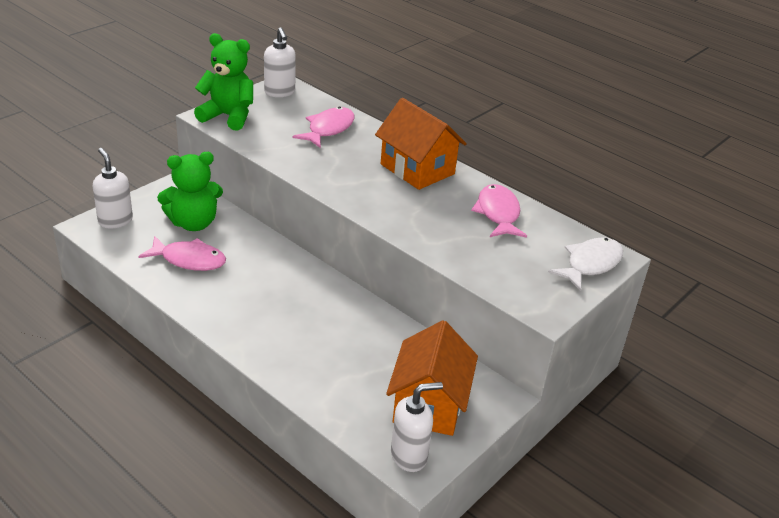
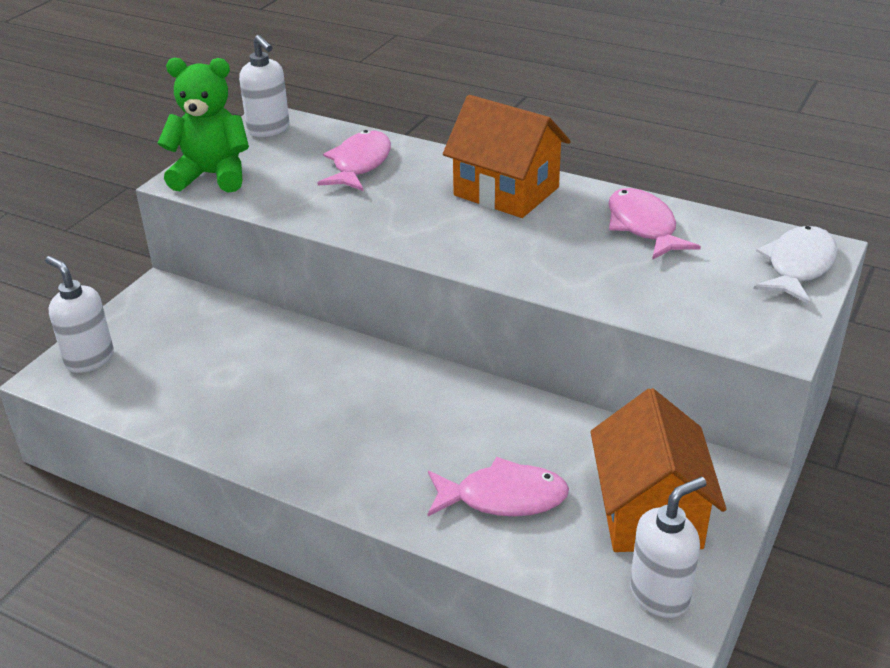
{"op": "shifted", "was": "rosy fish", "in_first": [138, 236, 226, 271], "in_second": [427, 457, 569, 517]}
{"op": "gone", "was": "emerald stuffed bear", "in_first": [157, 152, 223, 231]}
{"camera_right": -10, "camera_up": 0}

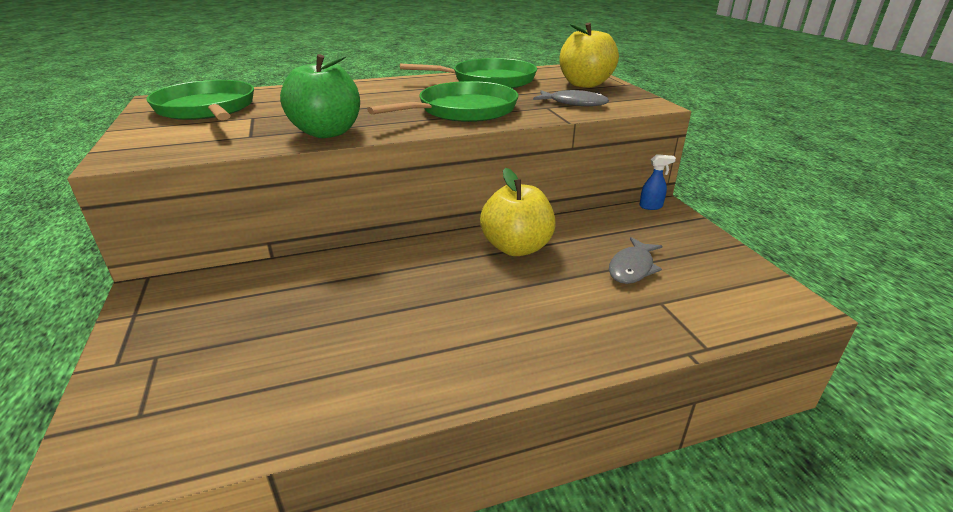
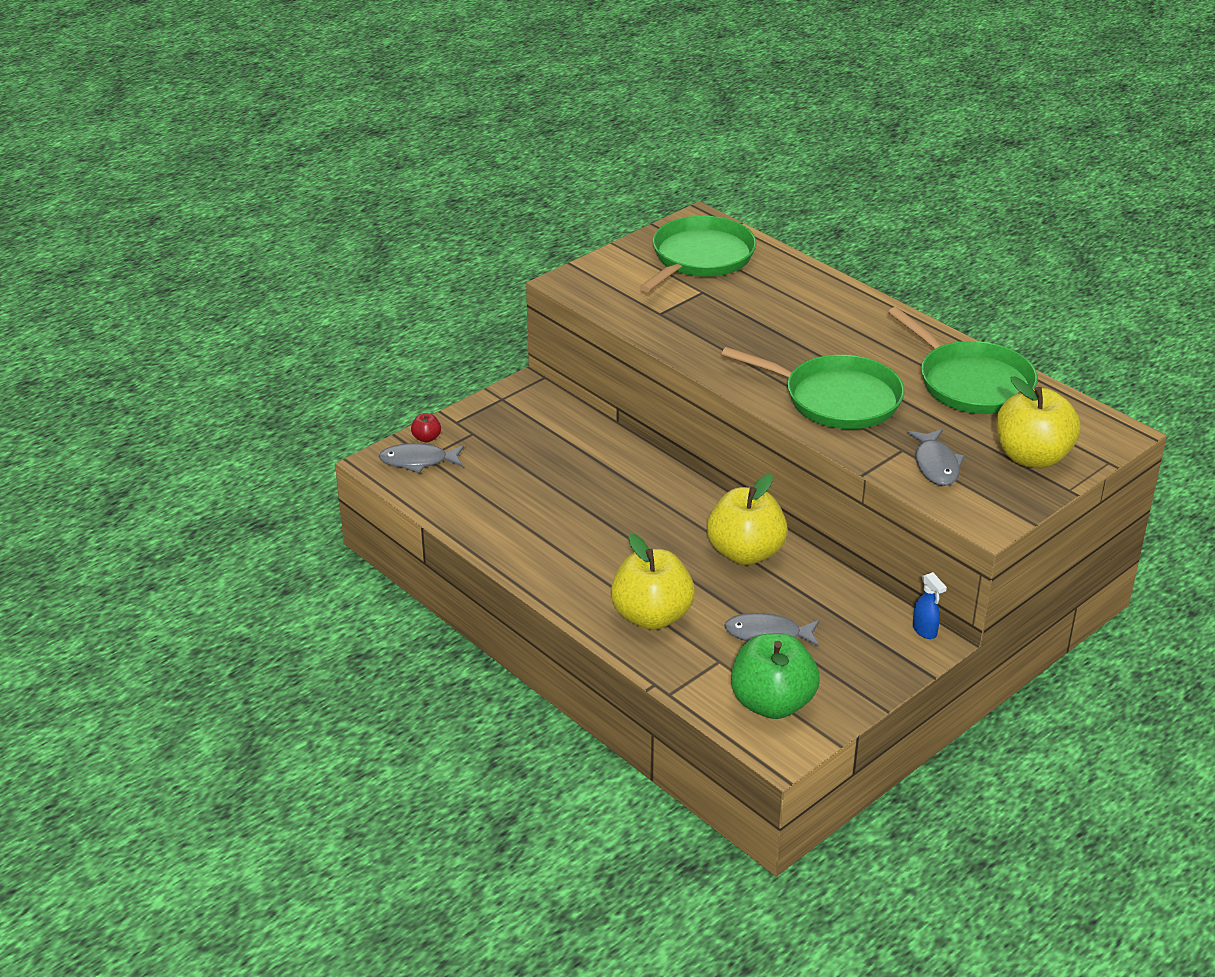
{"op": "new", "now": "grey fish", "in_second": [379, 443, 464, 473]}
{"op": "new", "now": "red apple fruit", "in_second": [411, 413, 441, 442]}
{"op": "new", "now": "golden apple fruit", "in_second": [611, 534, 695, 630]}
{"op": "shifted", "was": "emerald apple fruit", "in_first": [280, 54, 360, 138], "in_second": [731, 633, 820, 719]}
{"camera_right": 65, "camera_up": 5}

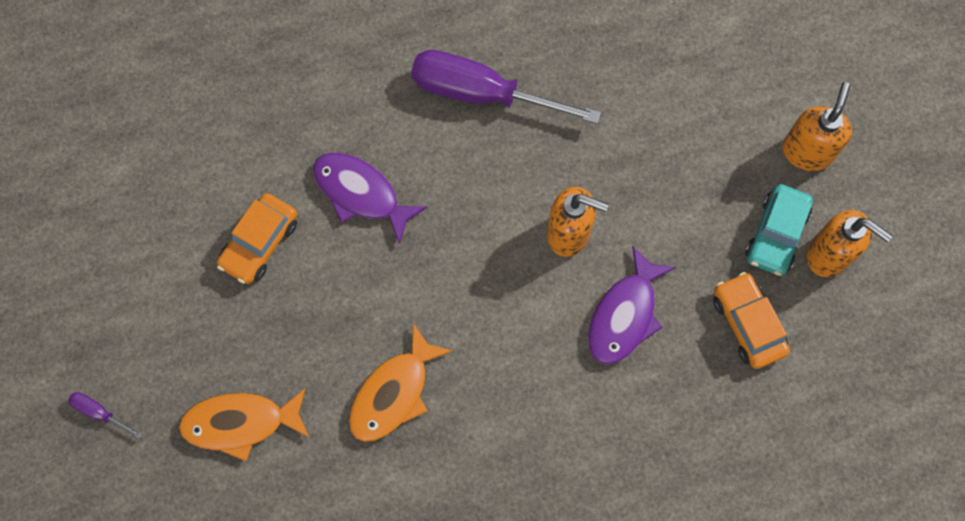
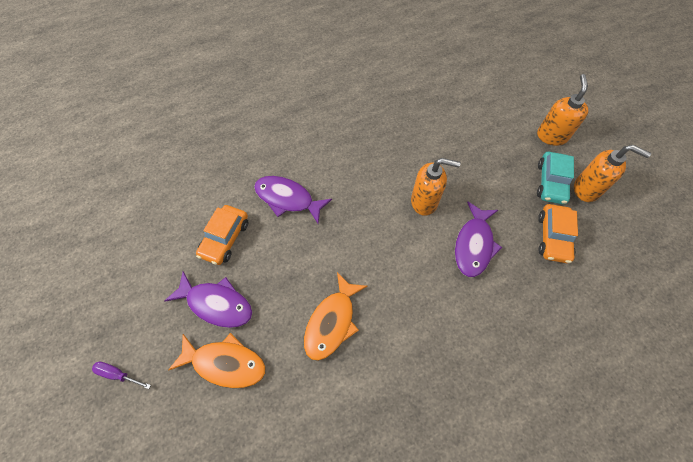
{"op": "new", "now": "violet fish", "in_second": [164, 271, 252, 328]}
{"op": "rotated", "was": "orange-coloured fish", "in_first": [179, 388, 310, 461], "in_second": [168, 333, 265, 388], "clockwise": -150}
{"op": "rotated", "was": "orange-coloured toy car", "in_first": [713, 272, 790, 369], "in_second": [538, 204, 578, 263], "clockwise": -135}
{"op": "gone", "was": "violet flat screwdriver", "in_first": [411, 50, 601, 124]}
{"camera_right": -10, "camera_up": -10}

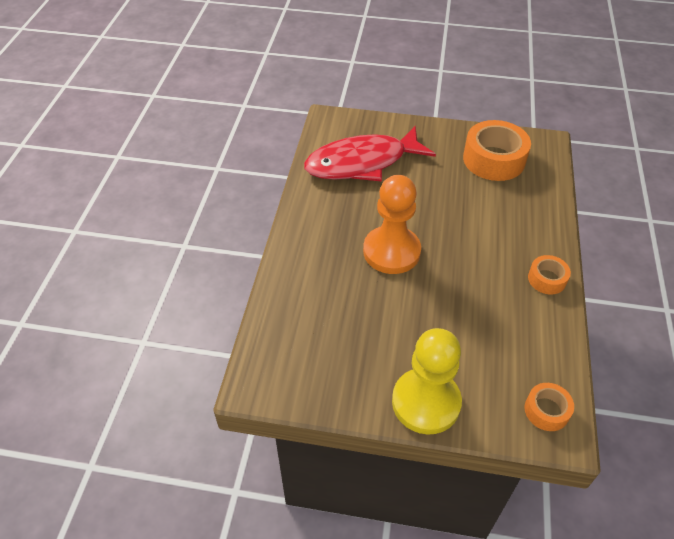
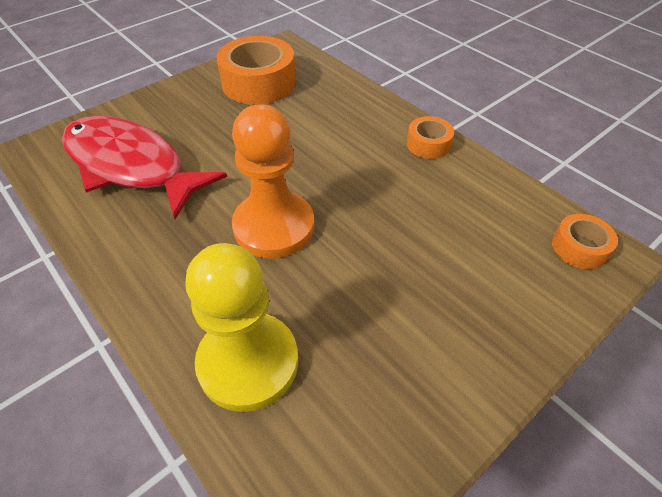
{"op": "rotated", "was": "red fish", "in_first": [304, 126, 436, 181], "in_second": [62, 116, 227, 219], "clockwise": 105}
{"op": "shifted", "was": "golden chess pawn", "in_first": [392, 328, 462, 435], "in_second": [185, 243, 298, 412]}
{"camera_right": -50, "camera_up": 0}

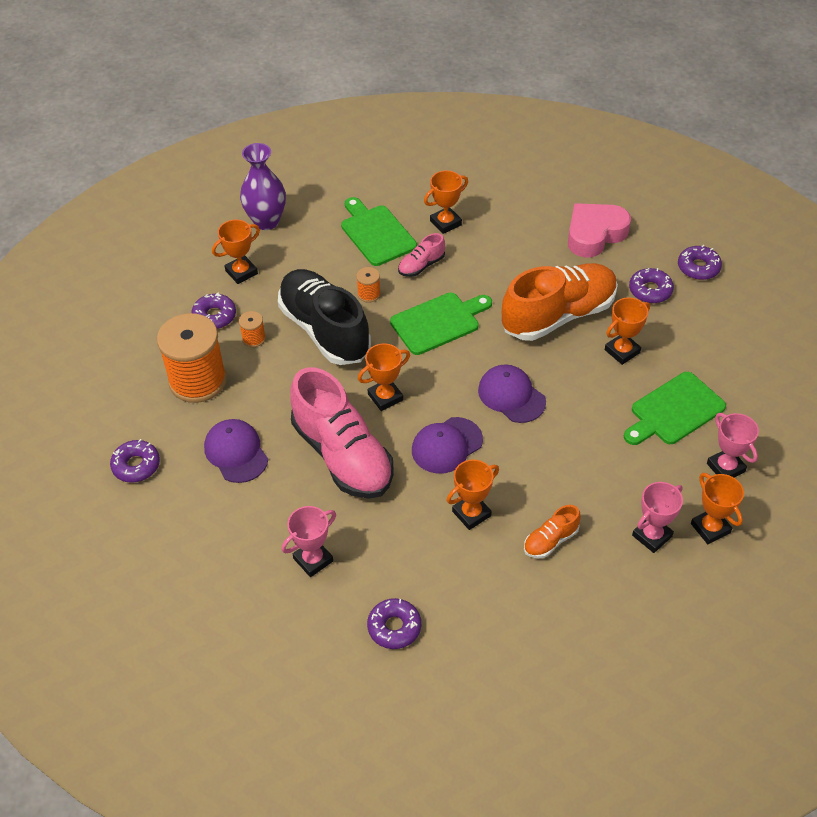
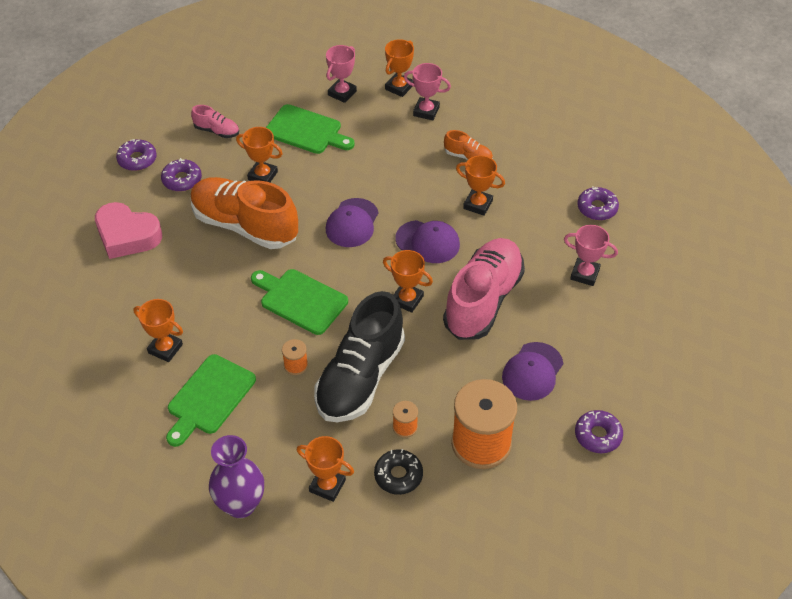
{"op": "shifted", "was": "rosy shoe", "in_first": [398, 233, 445, 277], "in_second": [191, 105, 239, 138]}
{"op": "repainted", "was": "violet doughnut", "now": "jet-black doughnut", "in_first": [191, 293, 236, 329], "in_second": [374, 449, 423, 495]}
{"camera_right": -120, "camera_up": 0}

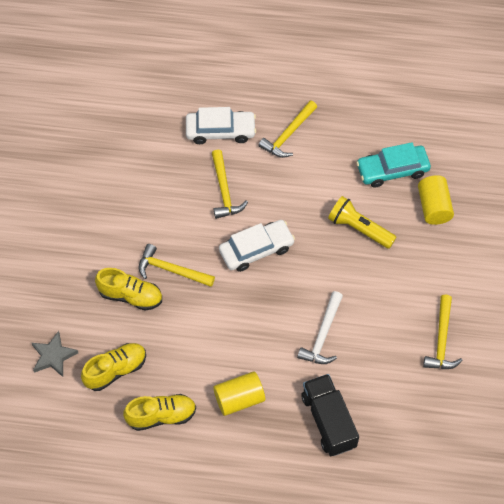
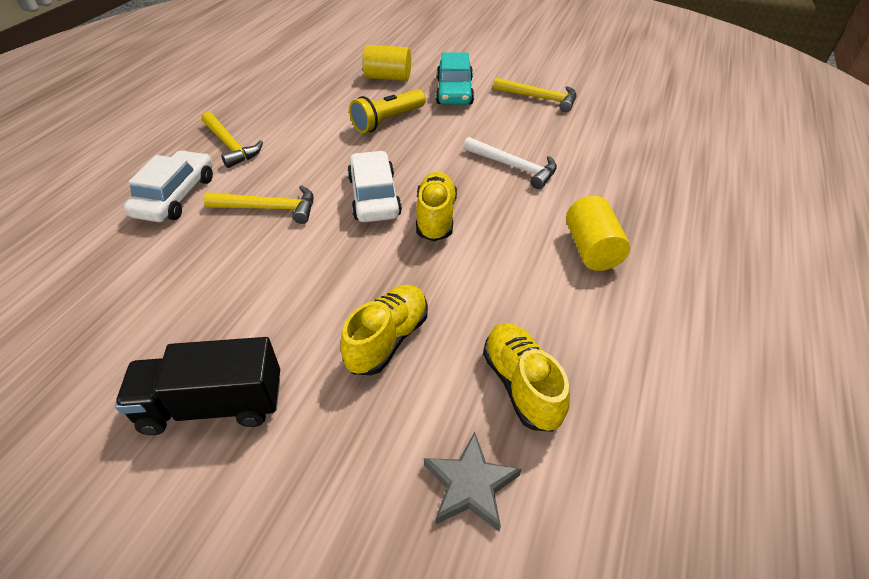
{"op": "shifted", "was": "jet-black lorry", "in_first": [302, 374, 359, 456], "in_second": [115, 337, 280, 435]}
{"op": "shifted", "was": "golden shoe", "in_first": [123, 394, 196, 431], "in_second": [416, 172, 457, 241]}
{"op": "shifted", "was": "teal toy car", "in_first": [356, 142, 431, 188], "in_second": [436, 52, 474, 105]}
{"op": "gone", "was": "golden hammer", "in_first": [139, 244, 215, 287]}
{"camera_right": -75, "camera_up": -15}

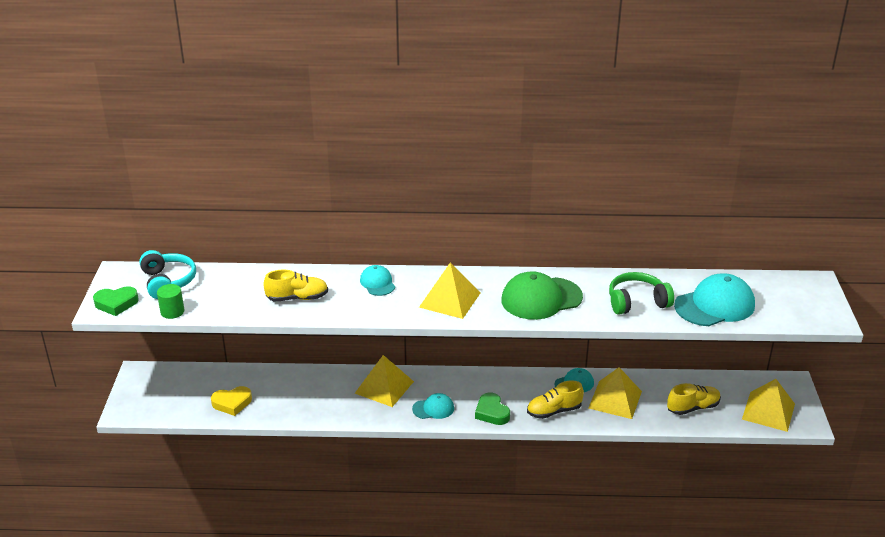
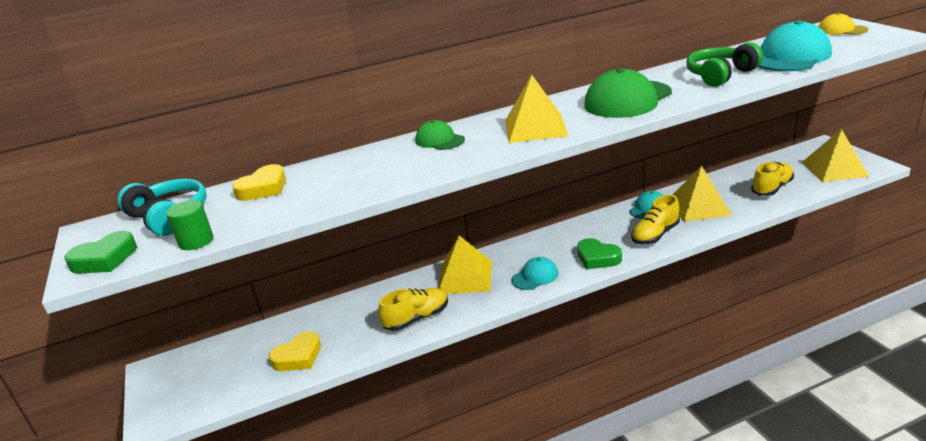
{"op": "new", "now": "golden heart", "in_second": [232, 164, 286, 201]}
{"op": "shifted", "was": "golden shoe", "in_first": [263, 270, 328, 302], "in_second": [378, 288, 448, 331]}
{"op": "repainted", "was": "teal cap", "now": "emerald cap", "in_first": [360, 265, 395, 296], "in_second": [415, 120, 465, 150]}
{"op": "new", "now": "golden cap", "in_second": [818, 13, 868, 35]}
{"camera_right": -20, "camera_up": -5}

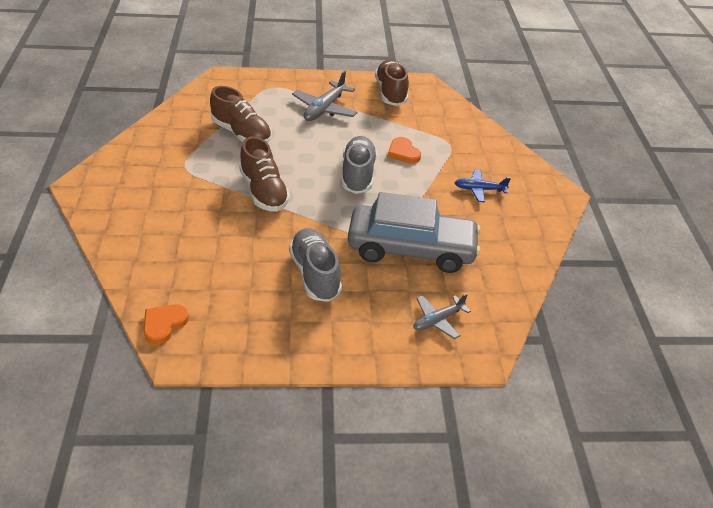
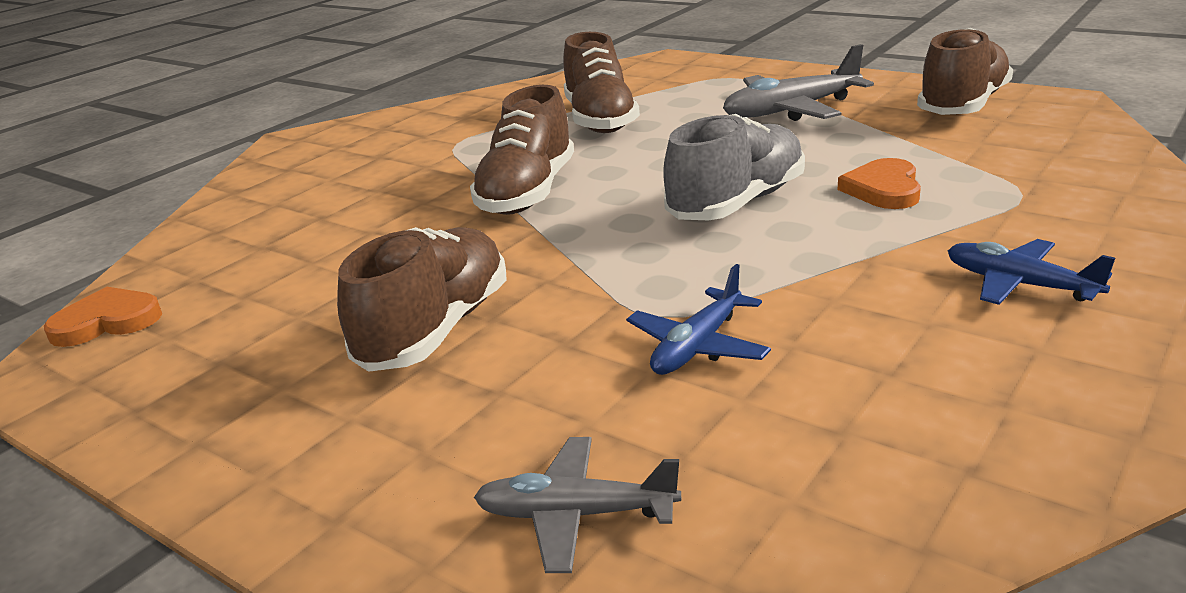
{"op": "repainted", "was": "grey shoe", "now": "dark brown shoe", "in_first": [289, 228, 342, 302], "in_second": [337, 227, 507, 372]}
{"op": "swapped", "was": "grey toy car", "now": "royal blue aeroplane", "in_first": [348, 192, 481, 273], "in_second": [626, 264, 771, 375]}
{"camera_right": 45, "camera_up": -15}

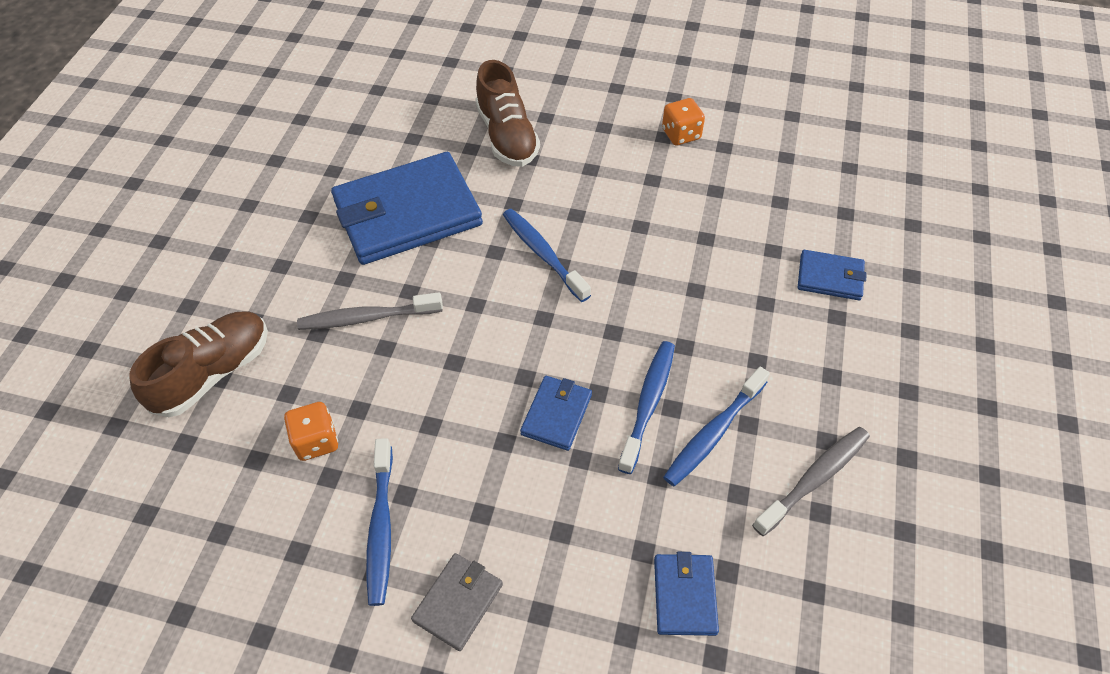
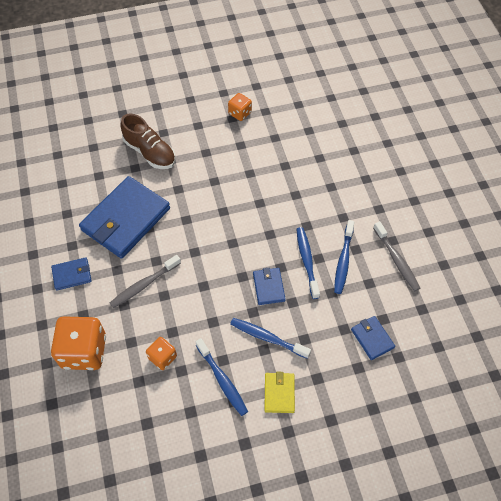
{"op": "shifted", "was": "royal blue card wallet", "in_first": [797, 250, 867, 300], "in_second": [51, 257, 92, 291]}
{"op": "swapped", "was": "dark brown shoe", "now": "orange-coloured die", "in_first": [129, 312, 268, 417], "in_second": [51, 316, 106, 370]}
{"op": "shifted", "was": "royal blue dental brush", "in_first": [503, 209, 591, 302], "in_second": [230, 318, 311, 359]}
{"op": "repainted", "was": "grey card wallet", "now": "golden card wallet", "in_first": [411, 553, 503, 651], "in_second": [264, 372, 295, 413]}
{"op": "rotated", "was": "grey dental brush", "in_first": [752, 427, 870, 536], "in_second": [373, 221, 420, 291], "clockwise": 135}
{"camera_right": -30, "camera_up": 5}

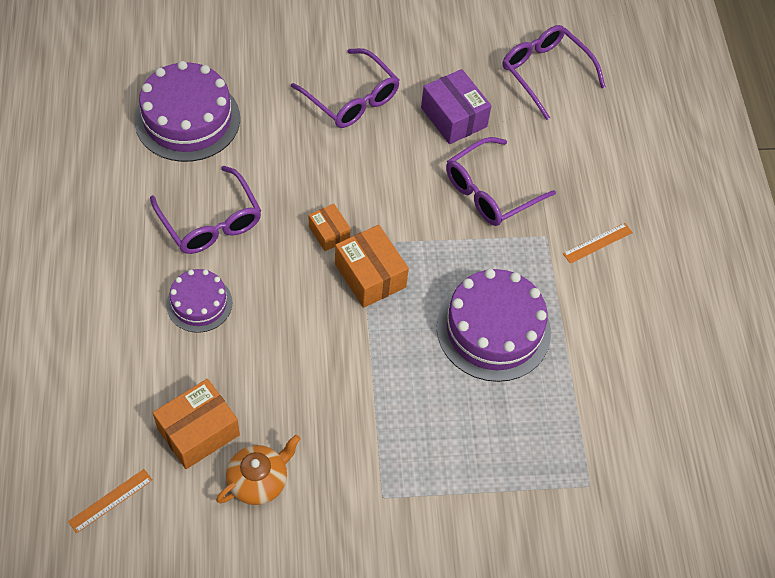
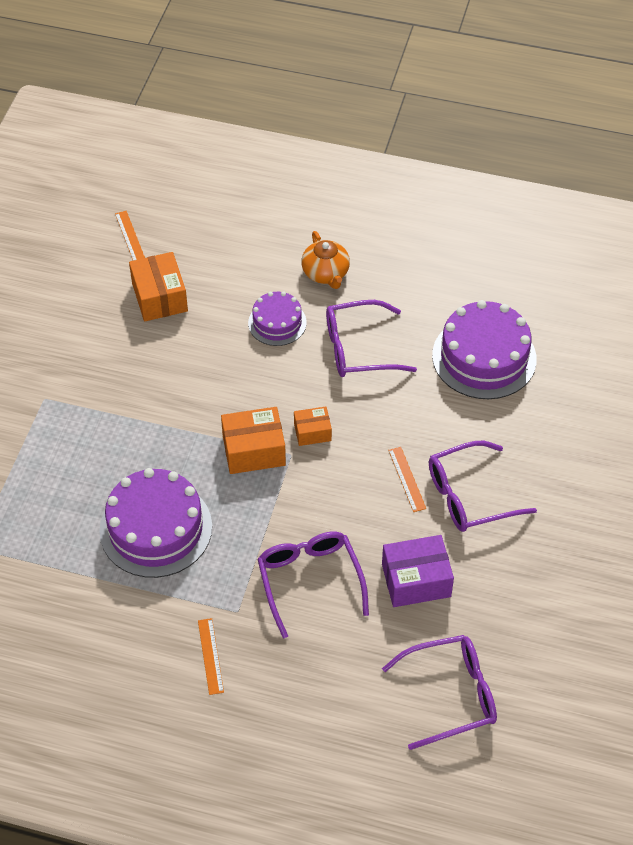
{"op": "shifted", "was": "orange-coloured china teapot", "in_first": [216, 435, 300, 505], "in_second": [301, 231, 350, 289]}
{"op": "new", "now": "orange-coloured ruler", "in_second": [388, 447, 426, 512]}
{"camera_right": 115, "camera_up": -5}

